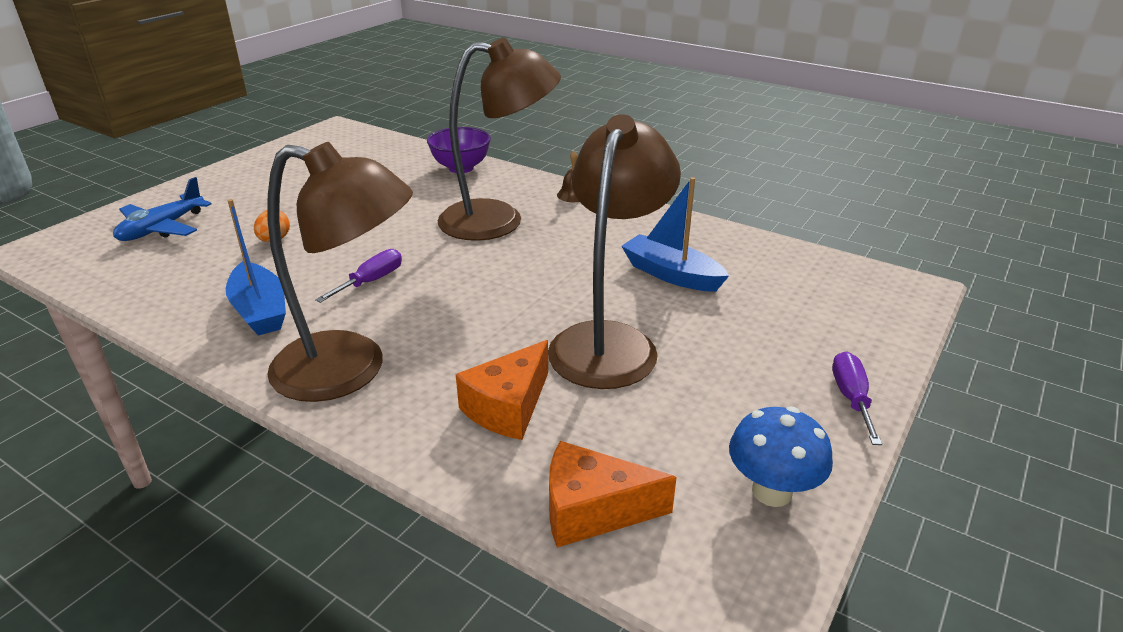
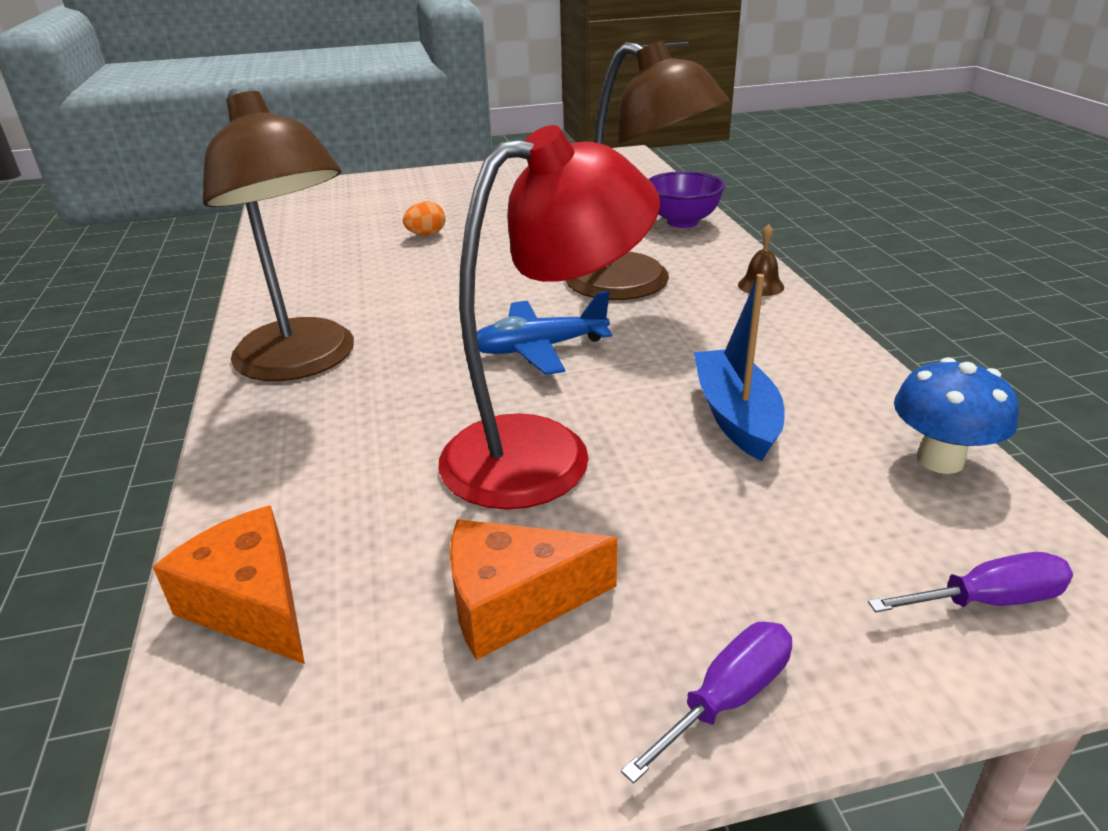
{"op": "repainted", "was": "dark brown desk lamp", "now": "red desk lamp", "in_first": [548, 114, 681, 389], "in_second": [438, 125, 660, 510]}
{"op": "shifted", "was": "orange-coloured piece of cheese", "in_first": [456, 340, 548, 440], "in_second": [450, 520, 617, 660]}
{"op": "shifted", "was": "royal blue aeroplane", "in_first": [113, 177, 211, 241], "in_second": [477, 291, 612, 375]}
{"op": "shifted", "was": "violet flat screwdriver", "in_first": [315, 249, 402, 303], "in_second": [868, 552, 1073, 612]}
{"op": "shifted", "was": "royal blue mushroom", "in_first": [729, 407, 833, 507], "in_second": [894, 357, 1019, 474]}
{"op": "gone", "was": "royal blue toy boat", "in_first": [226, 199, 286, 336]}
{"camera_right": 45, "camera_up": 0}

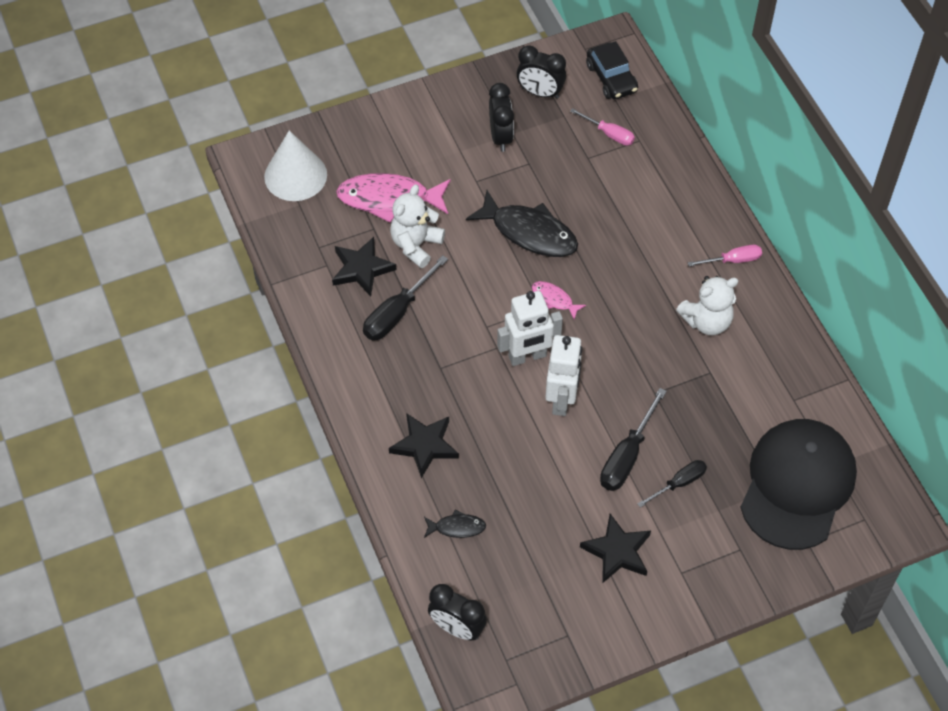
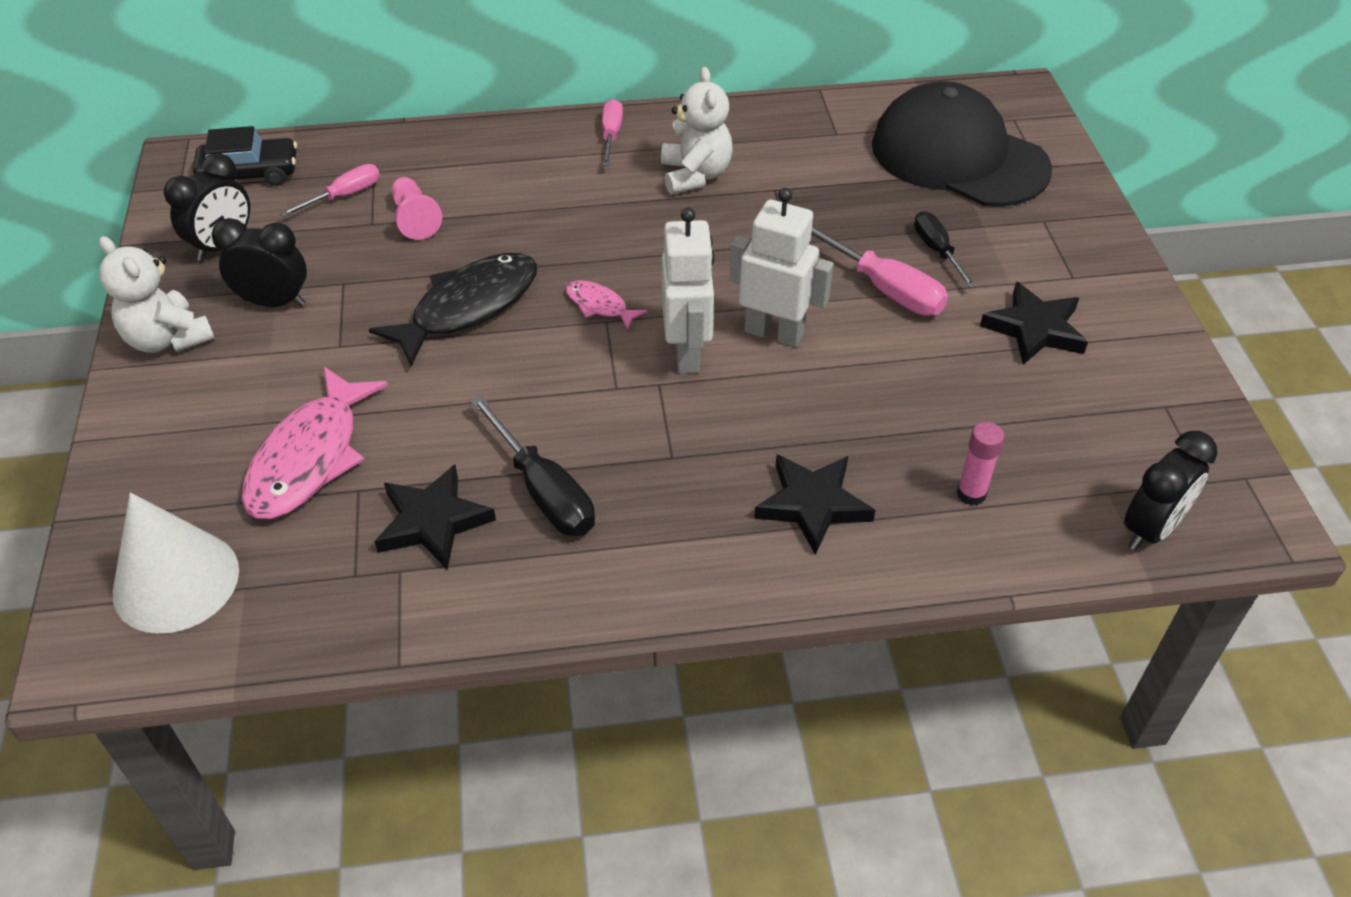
{"op": "shifted", "was": "white stuffed bear", "in_first": [390, 184, 445, 268], "in_second": [99, 236, 214, 353]}
{"op": "new", "now": "rosy chess pawn", "in_second": [391, 177, 442, 240]}
{"op": "rotated", "was": "rosy fish", "in_first": [532, 281, 586, 320], "in_second": [566, 280, 648, 330], "clockwise": 75}
{"op": "repainted", "was": "jet-black flat screwdriver", "now": "rosy flat screwdriver", "in_first": [600, 388, 667, 491], "in_second": [811, 226, 948, 316]}
{"op": "swapped", "was": "jet-black fish", "now": "rosy glue stick", "in_first": [424, 510, 486, 538], "in_second": [957, 422, 1005, 506]}
{"camera_right": -75, "camera_up": -10}

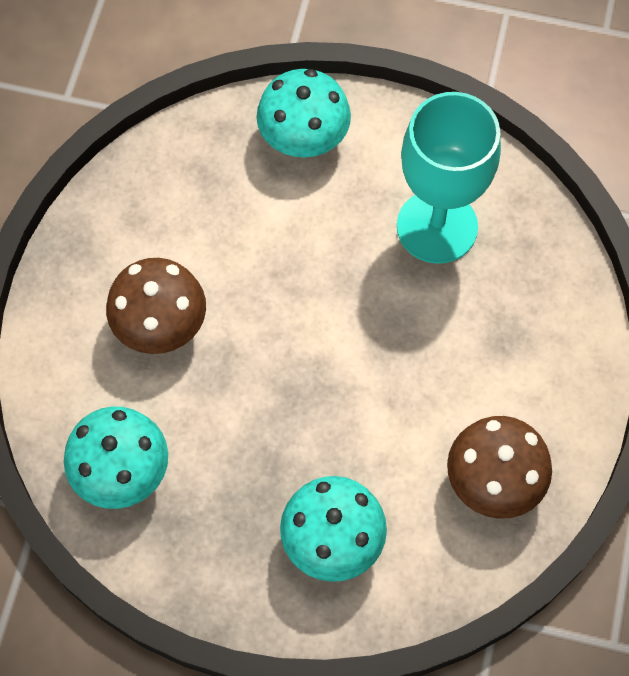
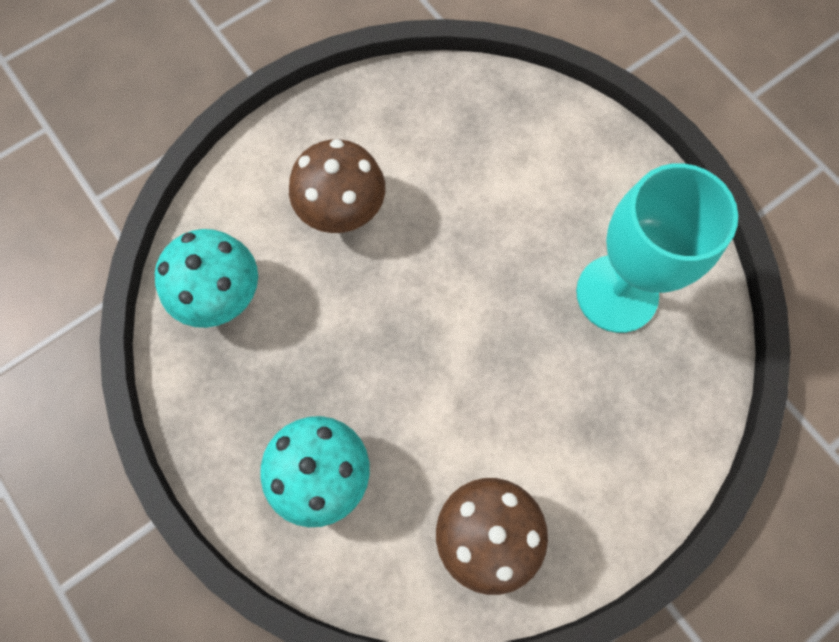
{"op": "gone", "was": "teal mushroom", "in_first": [257, 69, 351, 158]}
{"camera_right": 40, "camera_up": 5}

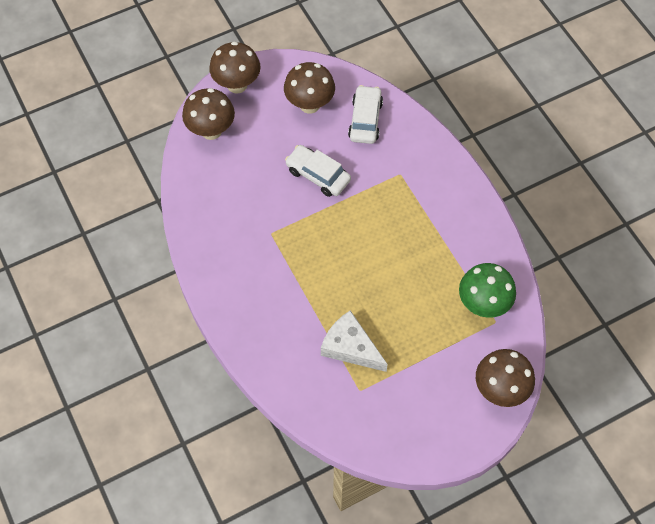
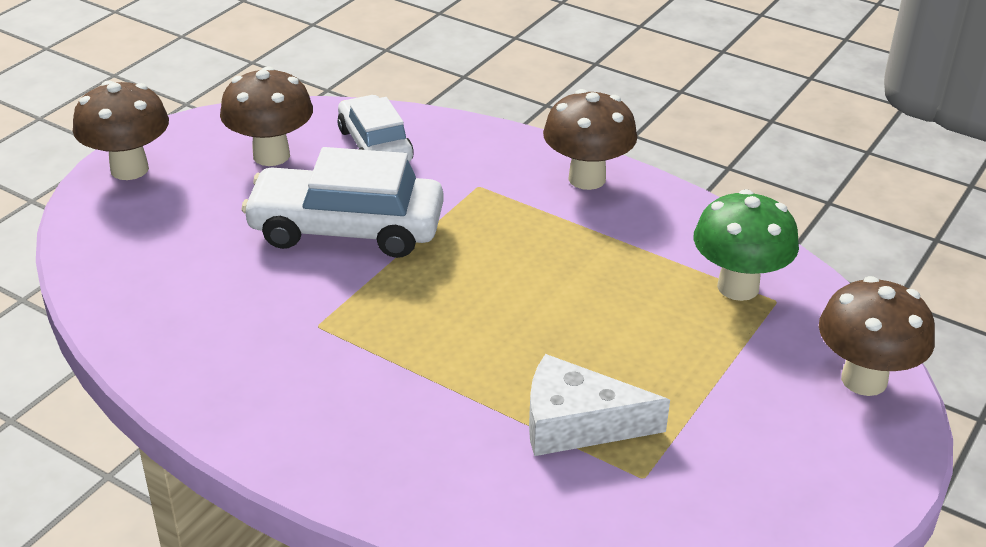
{"op": "scaled", "was": "white toy car", "in_first": [285, 145, 351, 197], "in_second": [242, 147, 444, 258], "ratio": 1.56}
{"op": "shifted", "was": "dark brown mushroom", "in_first": [182, 88, 235, 140], "in_second": [543, 89, 637, 190]}
{"camera_right": -30, "camera_up": -25}

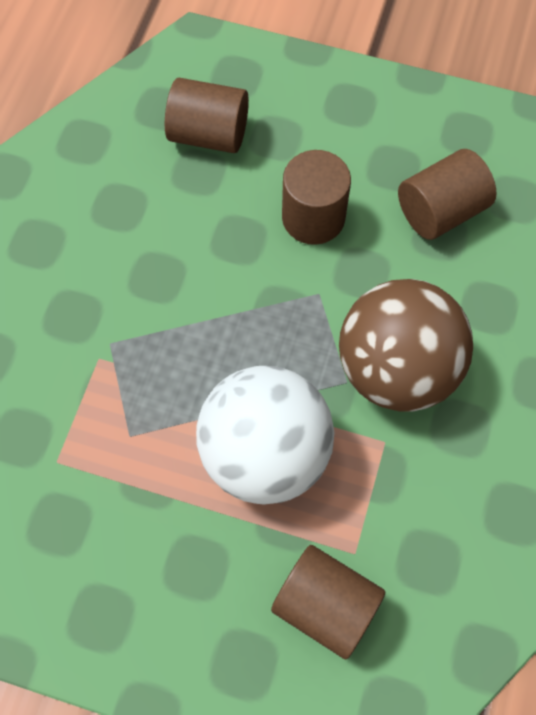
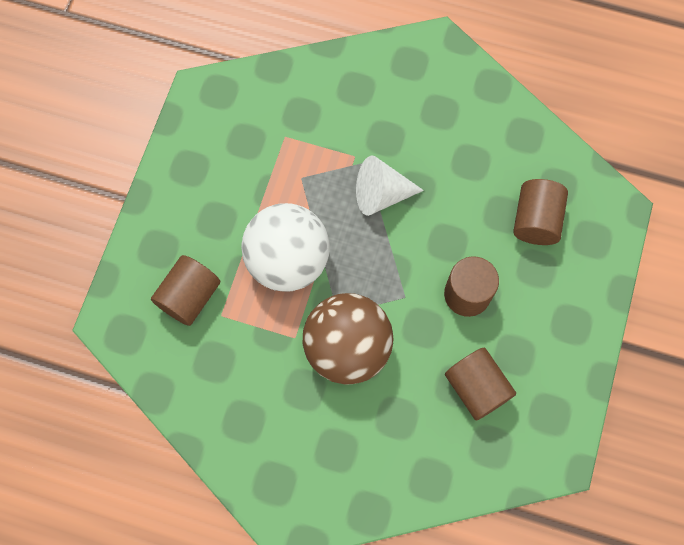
{"op": "new", "now": "white cone shape", "in_second": [356, 156, 424, 216]}
{"camera_right": 90, "camera_up": 5}

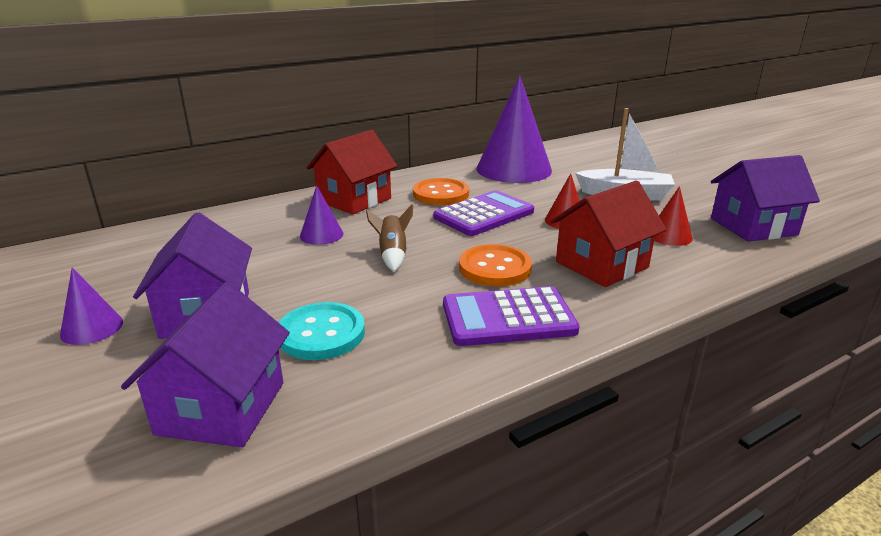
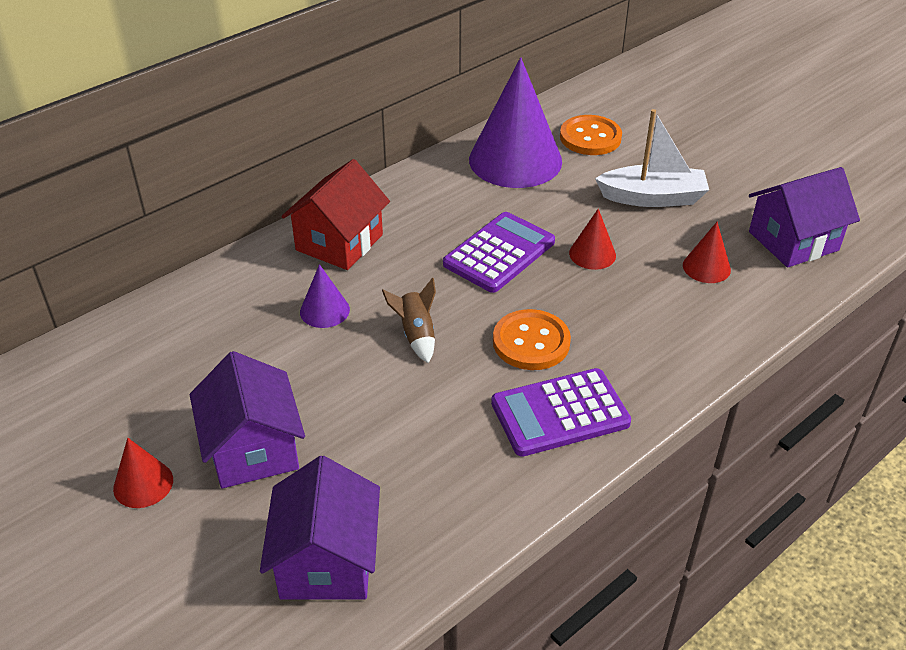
{"op": "repainted", "was": "violet cone shape", "now": "red cone shape", "in_first": [60, 268, 123, 345], "in_second": [113, 438, 173, 508]}
{"op": "shifted", "was": "orange-coloured button", "in_first": [413, 178, 469, 205], "in_second": [560, 115, 622, 155]}
{"op": "gone", "was": "teal button", "in_first": [279, 302, 365, 360]}
{"op": "gone", "was": "red house", "in_first": [550, 181, 667, 287]}
{"camera_right": -10, "camera_up": 15}

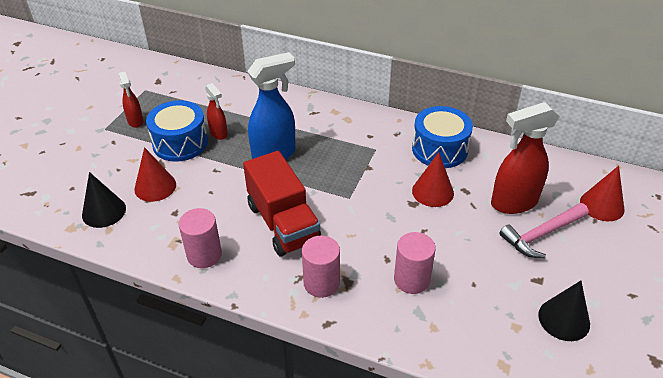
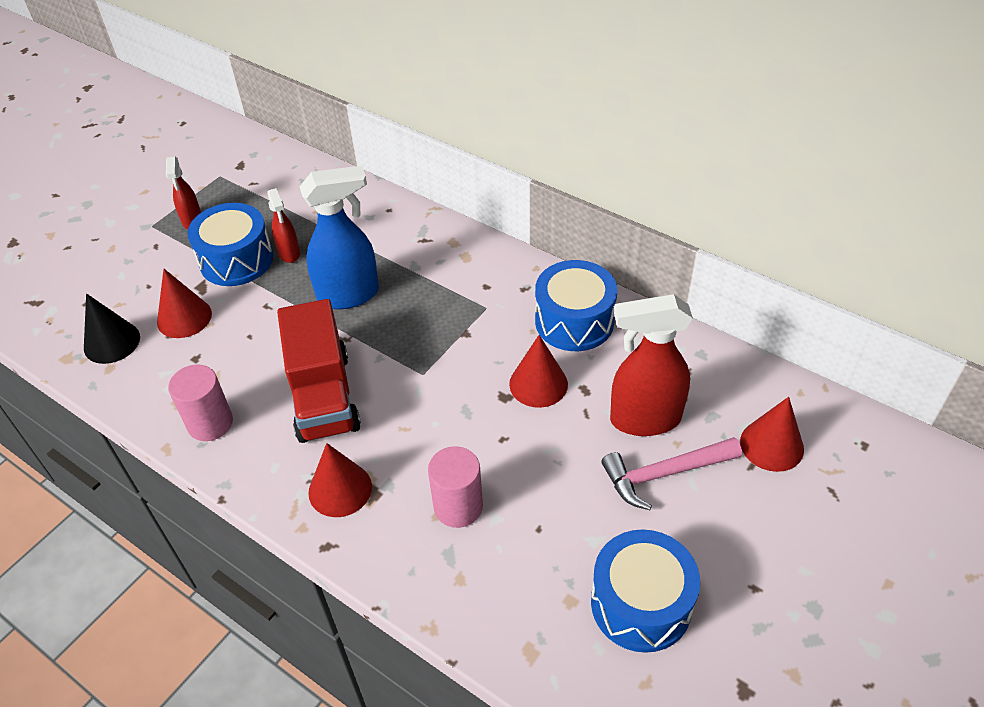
{"op": "swapped", "was": "rosy cylinder", "now": "red cone shape", "in_first": [302, 235, 340, 298], "in_second": [308, 443, 372, 517]}
{"op": "swapped", "was": "jet-black cone shape", "now": "royal blue snare drum", "in_first": [538, 281, 590, 341], "in_second": [591, 529, 700, 653]}
{"camera_right": 15, "camera_up": 5}

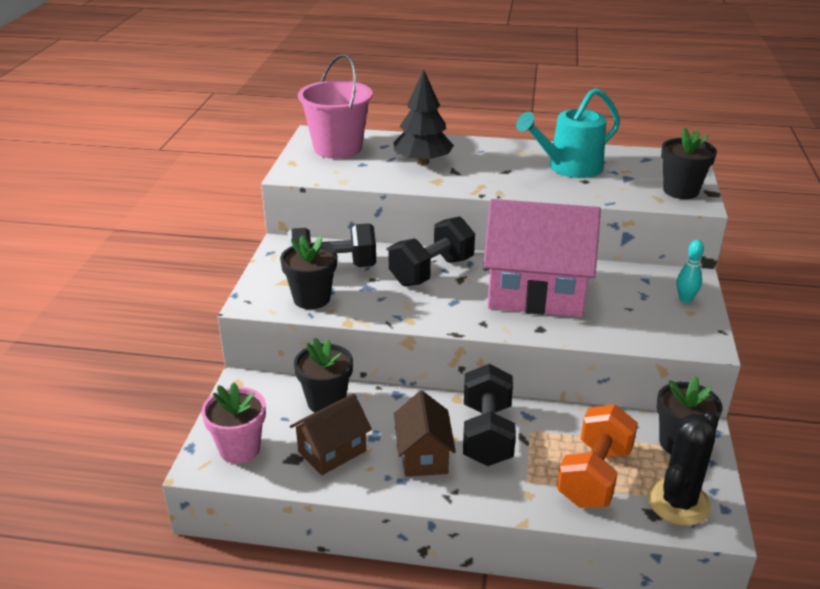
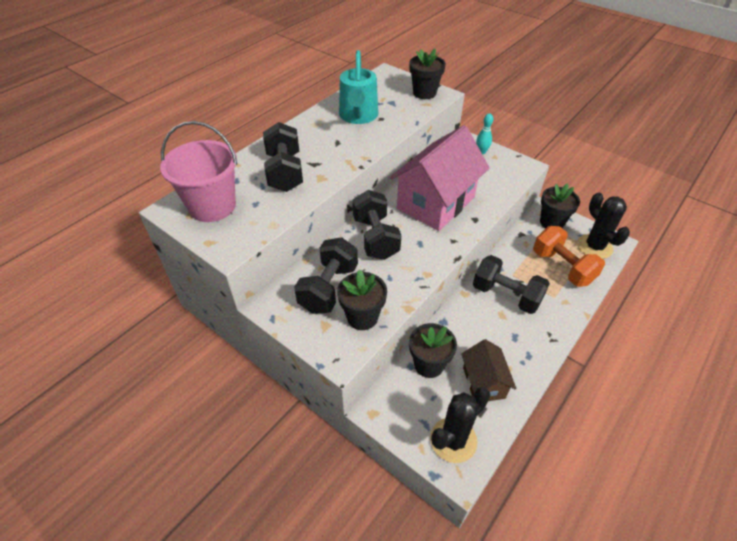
{"op": "swapped", "was": "jet-black tree", "now": "jet-black hand weight", "in_first": [394, 70, 454, 165], "in_second": [263, 122, 303, 192]}
{"op": "swapped", "was": "rosy flower pot", "now": "jet-black saguaro cactus", "in_first": [201, 383, 266, 464], "in_second": [430, 387, 491, 463]}
{"op": "gone", "was": "dark brown house", "in_first": [394, 391, 456, 477]}
{"camera_right": -60, "camera_up": 15}

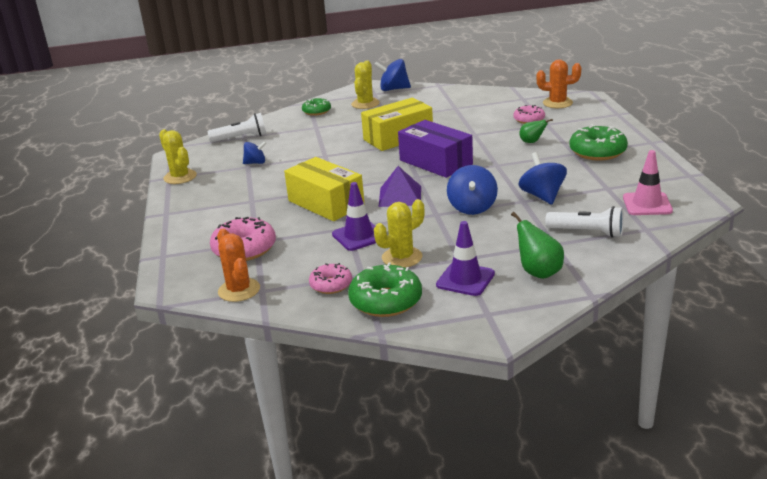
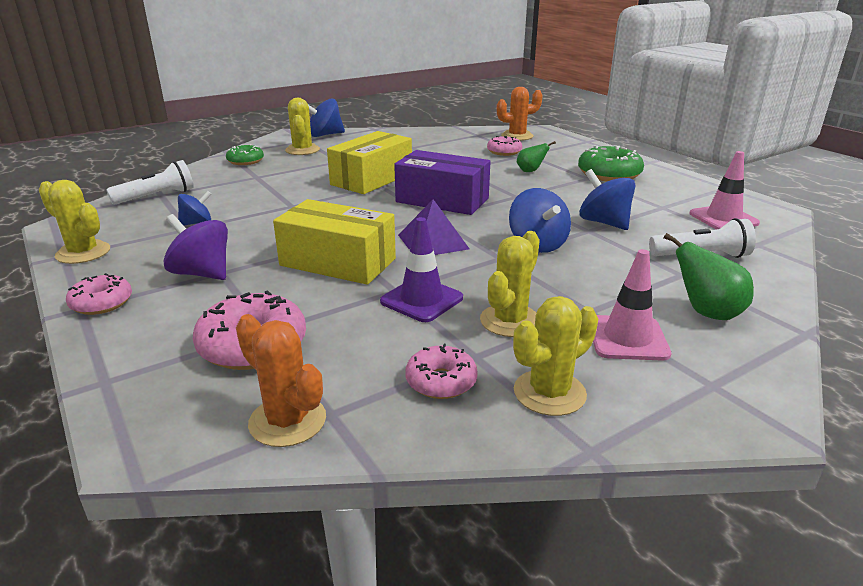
{"op": "new", "now": "rosy doughnut", "in_second": [66, 273, 132, 315]}
{"op": "new", "now": "violet toy top", "in_second": [163, 214, 228, 280]}
{"op": "swapped", "was": "emerald doughnut", "now": "golden saguaro cactus", "in_first": [348, 262, 422, 317], "in_second": [513, 296, 598, 416]}
{"op": "repainted", "was": "violet road cone", "now": "rosy road cone", "in_first": [436, 221, 495, 296], "in_second": [593, 249, 672, 361]}
{"camera_right": -25, "camera_up": 0}

